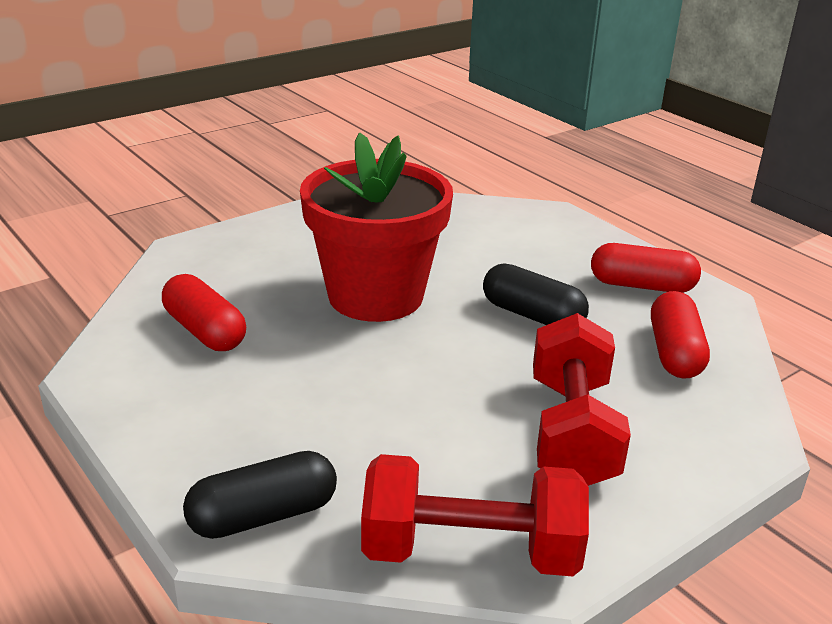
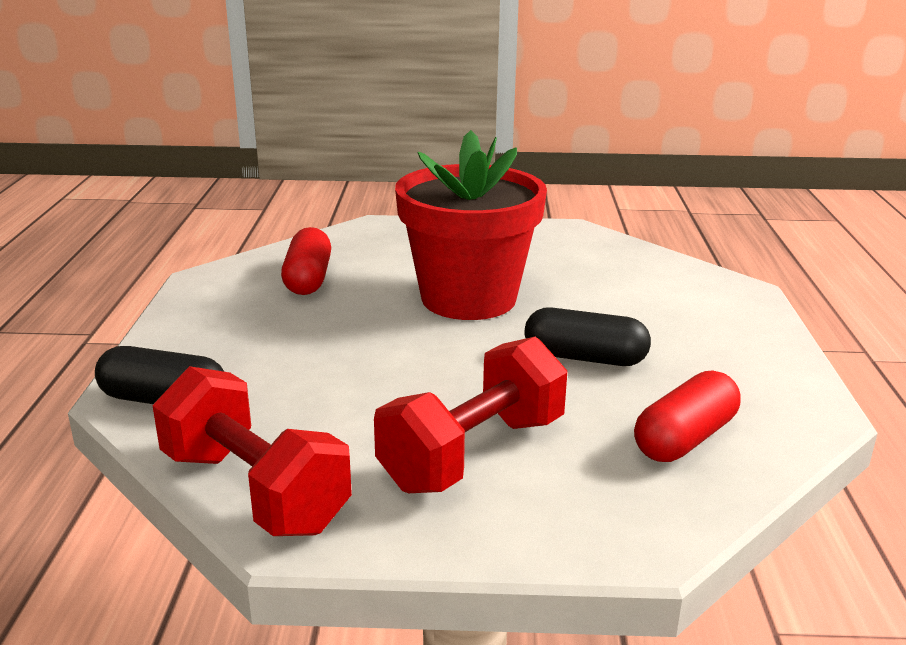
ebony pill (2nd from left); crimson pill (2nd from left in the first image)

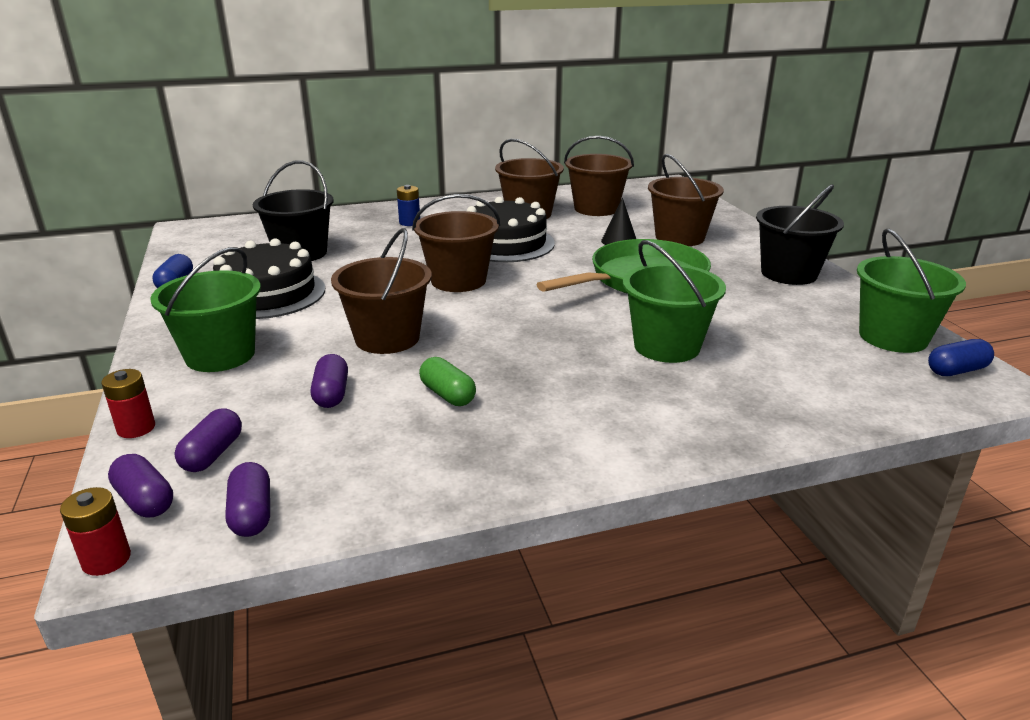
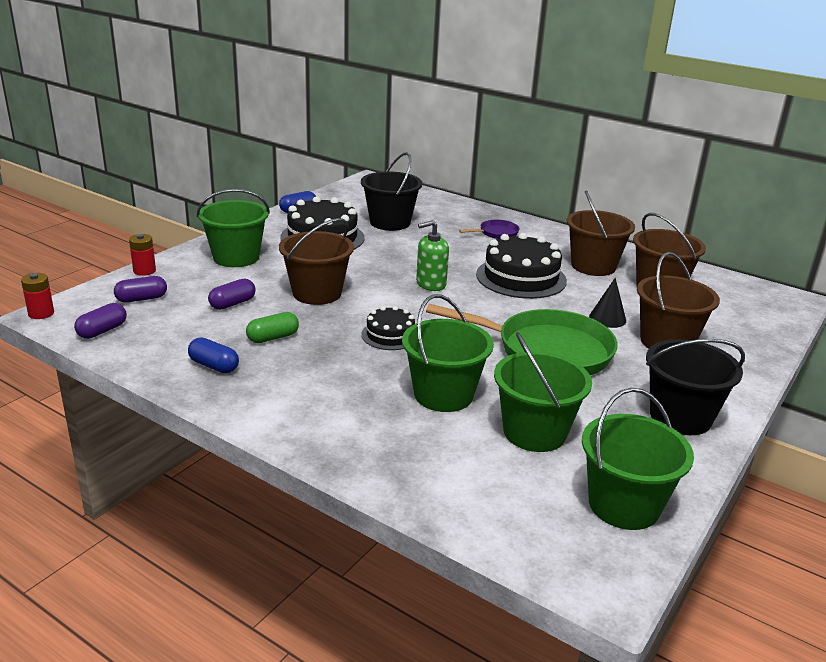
royal purple pill (1st from left in the first image); royal purple skillet; green soap dispenser; green pill; cobalt pill (1st from left); ebony cake (2nd from left); green pail (3rd from left)

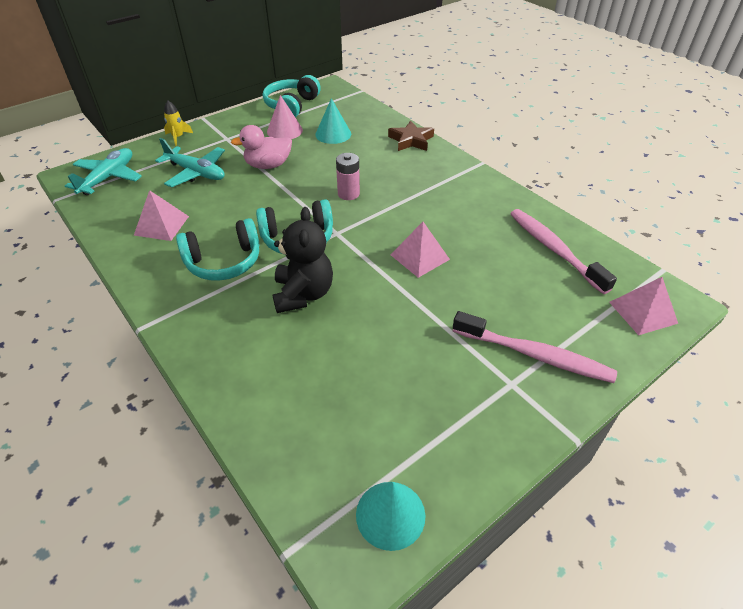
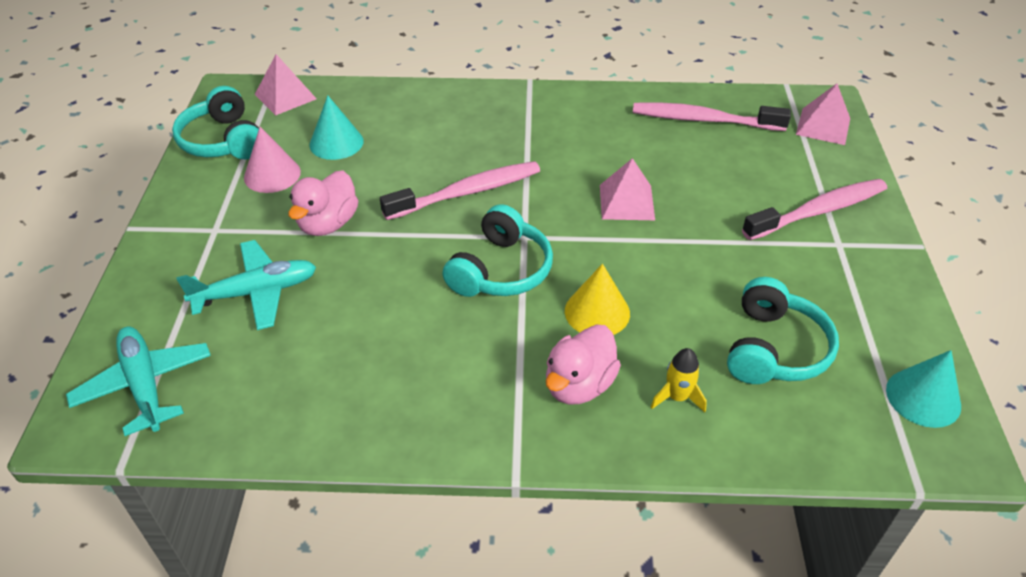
pink pyramid shape (1st from left); yellow toy rocket; turquoise headset (3rd from left); yellow cone shape; pink dental brush (1st from left); russet star; pink rubber duck (2nd from left)

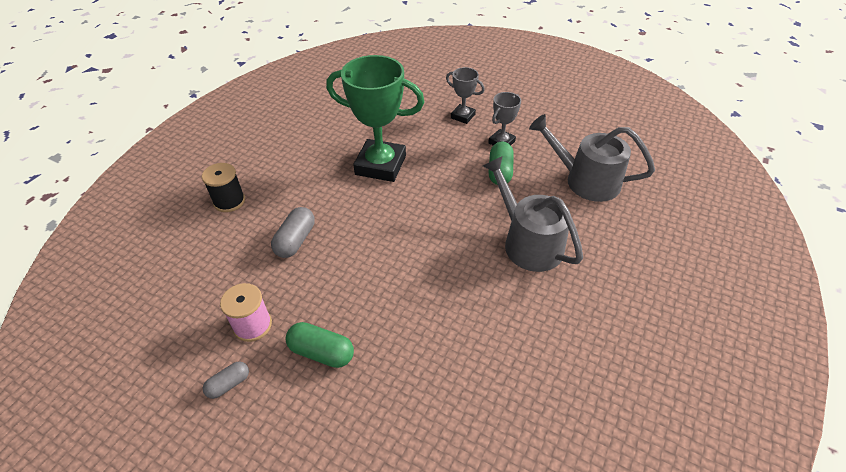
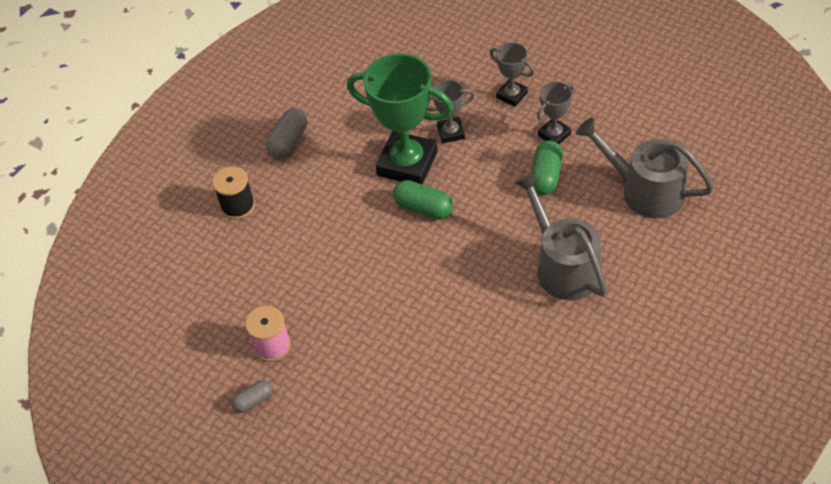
gray pill (2nd from left); green pill (1st from left); gray award cup (1st from left)

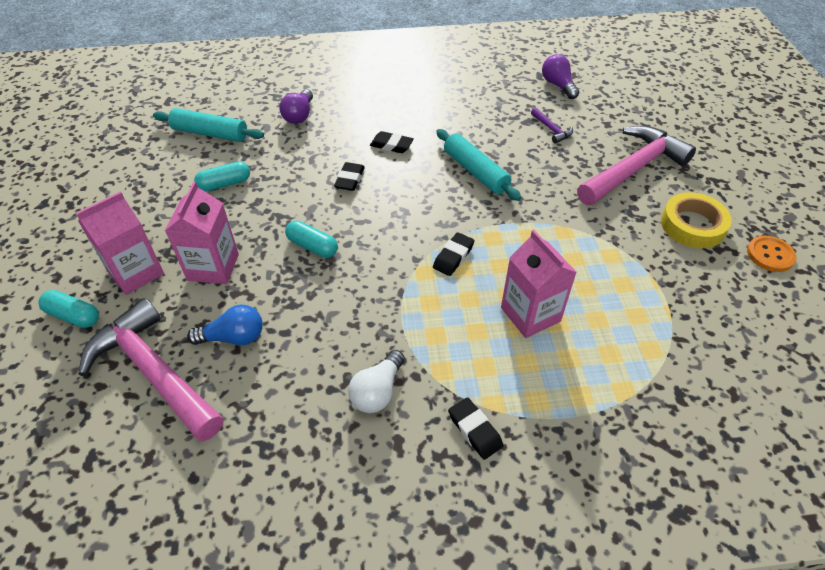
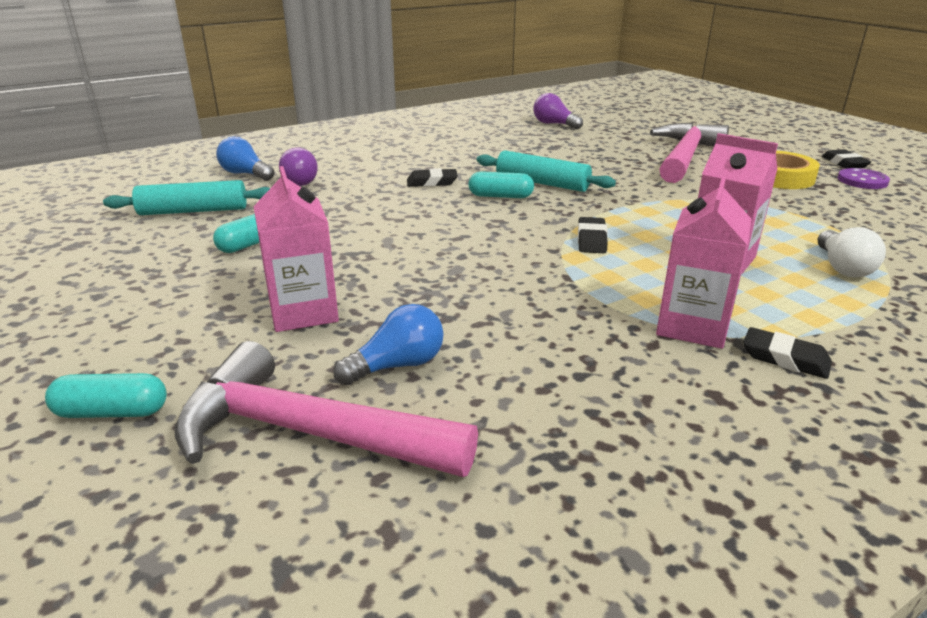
pink carton (2nd from left); turquoise pill (3rd from left); ebony gum eraser (4th from left); pure white light bulb; royal purple hammer; royal purple shirt button; cobalt light bulb (1st from left)

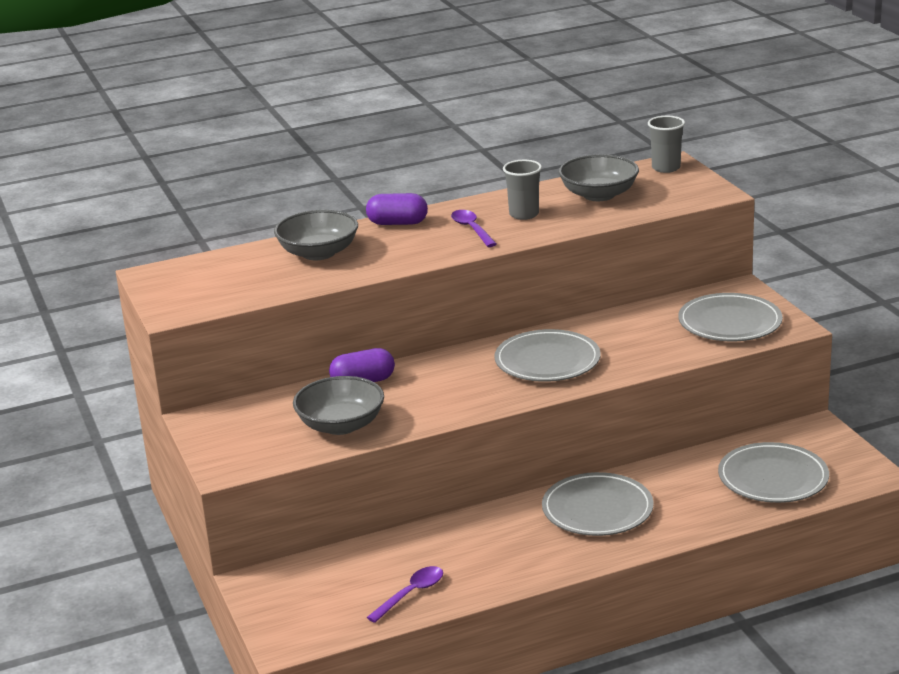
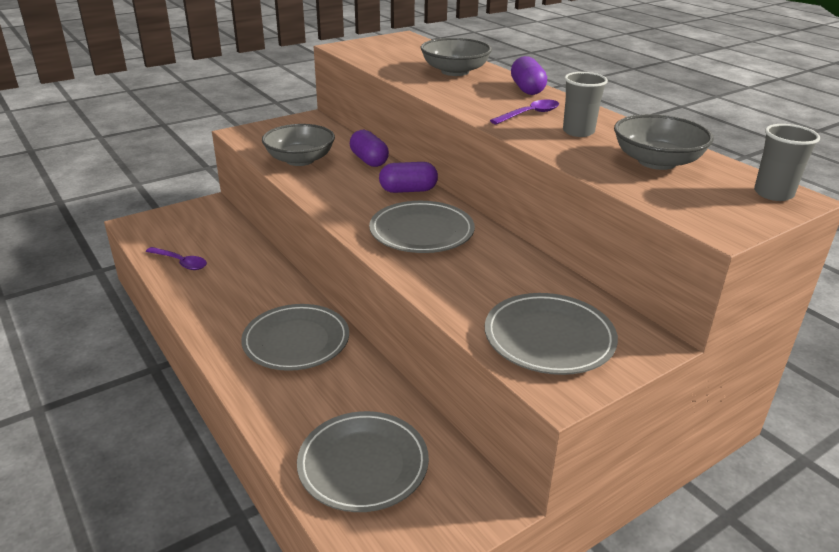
royal purple pill (2nd from left)

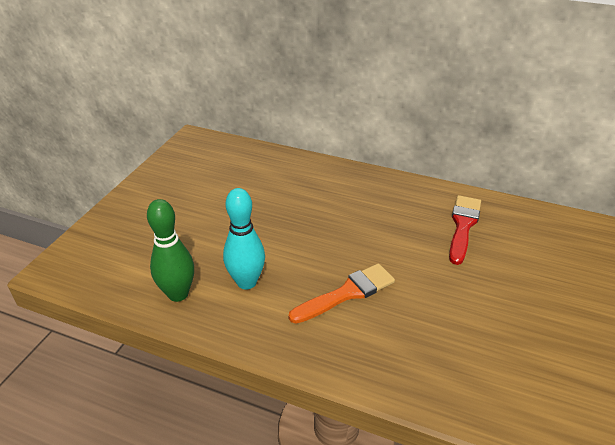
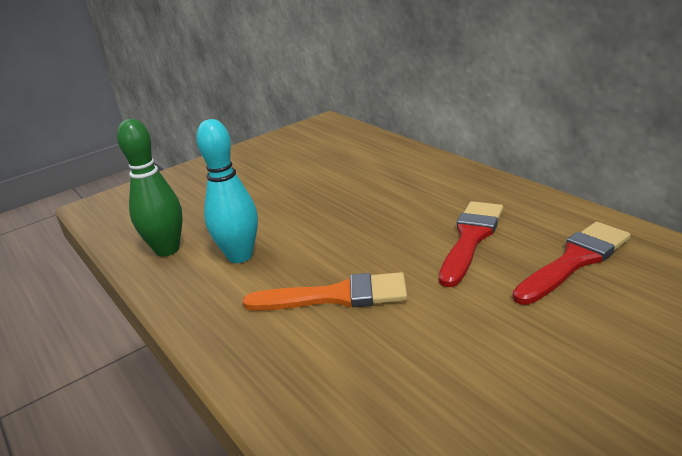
crimson brush (1st from left)

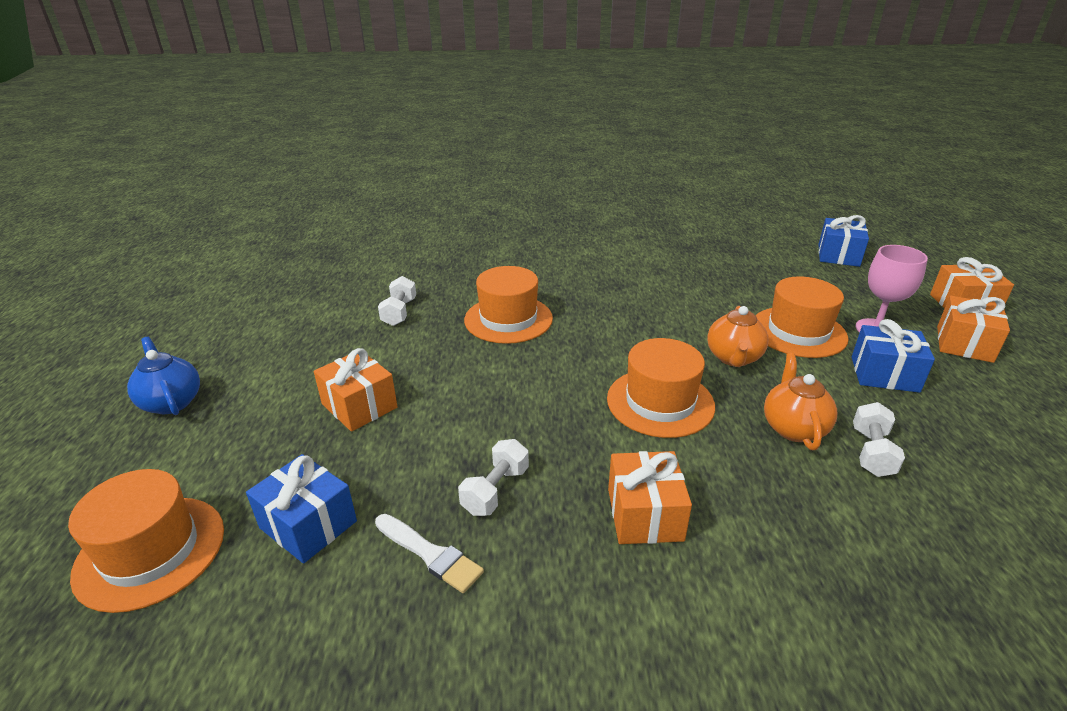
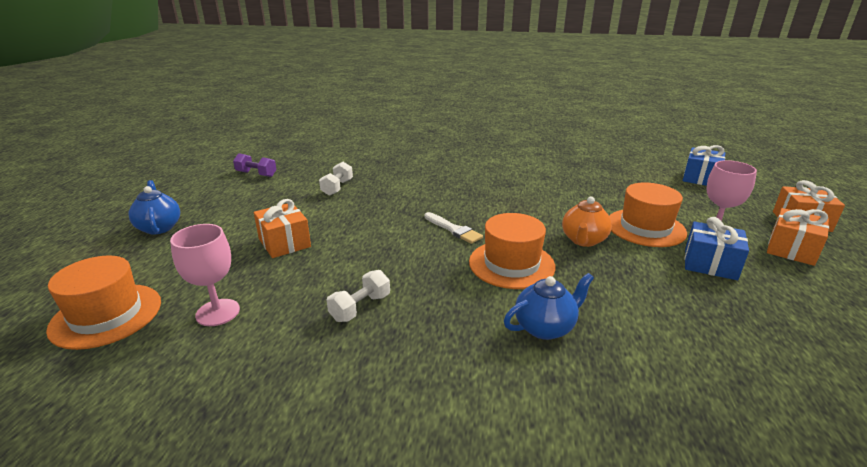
pink chalice (1st from left); pure white brush; orange-coloured tall hat (2nd from left in the first image); orange-coloured present (2nd from left in the first image); orange-coloured china teapot (2nd from left in the first image); pure white hand weight (3rd from left in the first image); royal purple hand weight; cobalt china teapot (2nd from left)

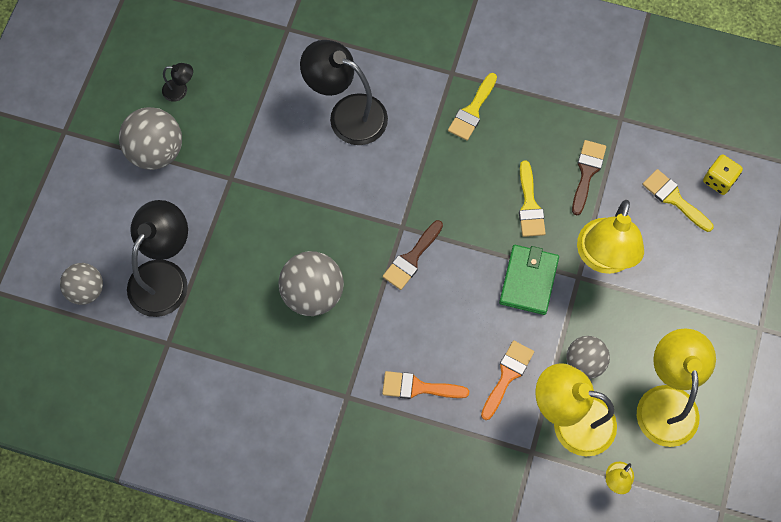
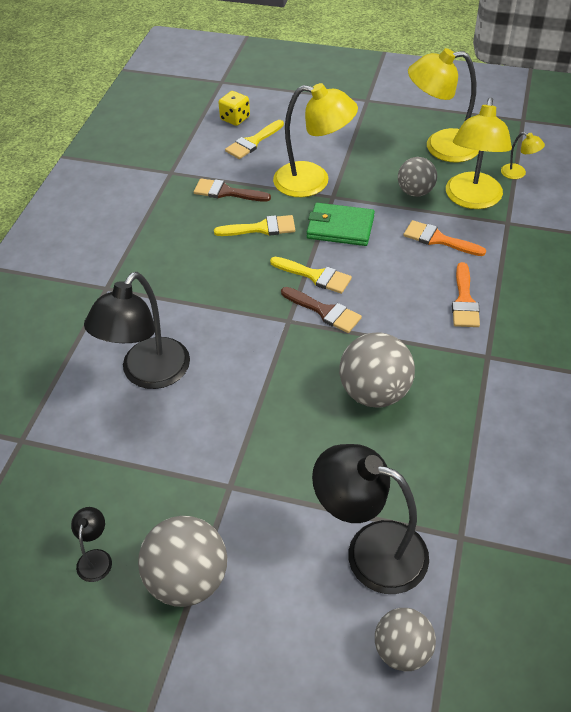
yellow brush (3rd from left)

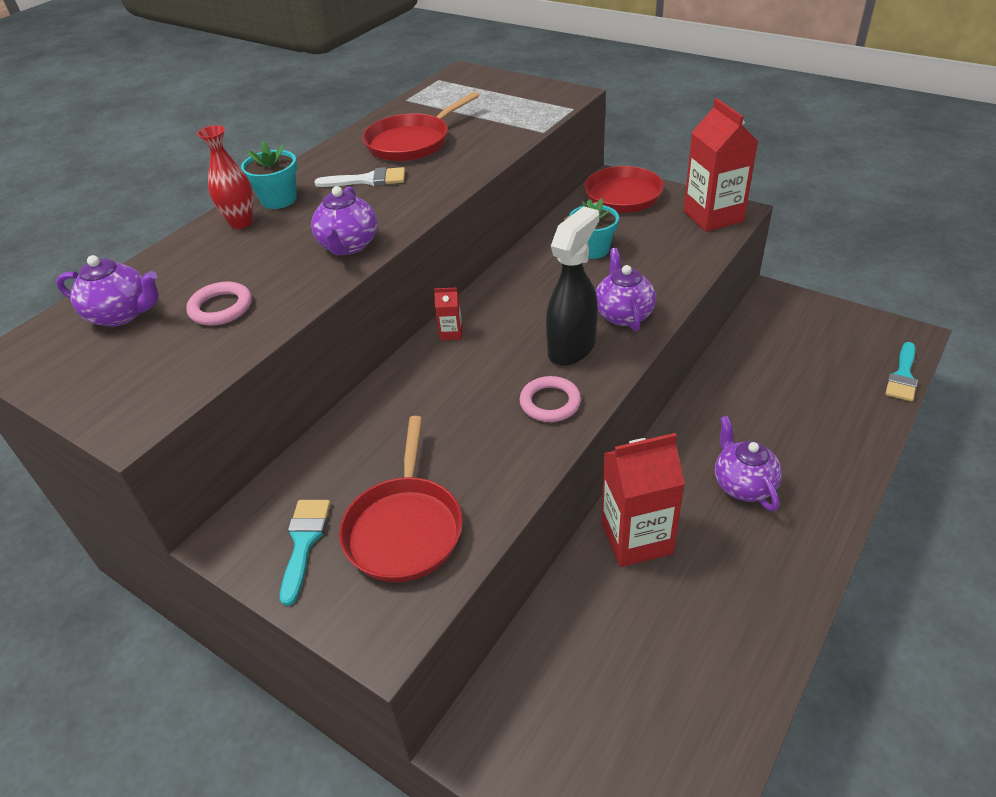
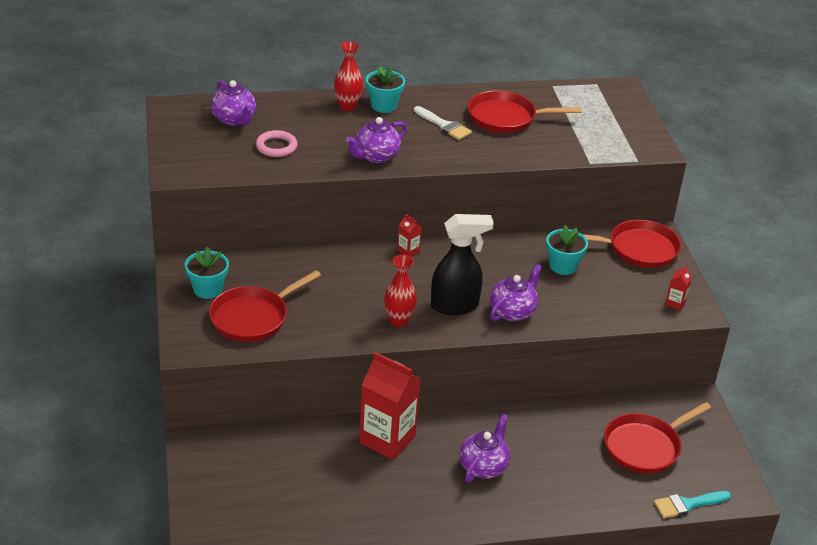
turquoise potted plant (1st from left); crimson tall vase (2nd from left); crimson carton (3rd from left); crimson skillet (4th from left)

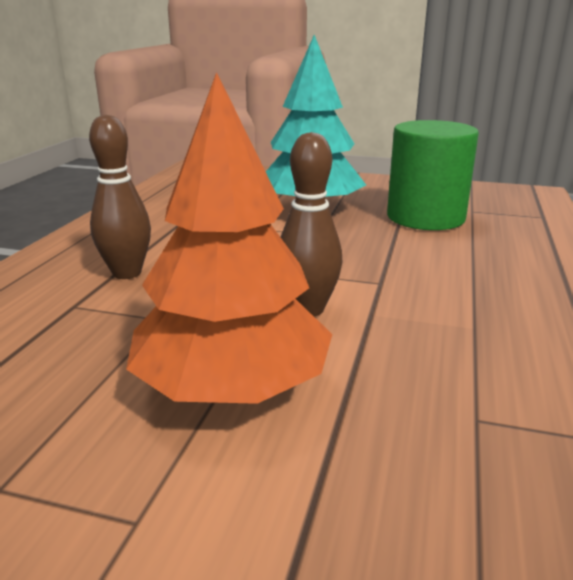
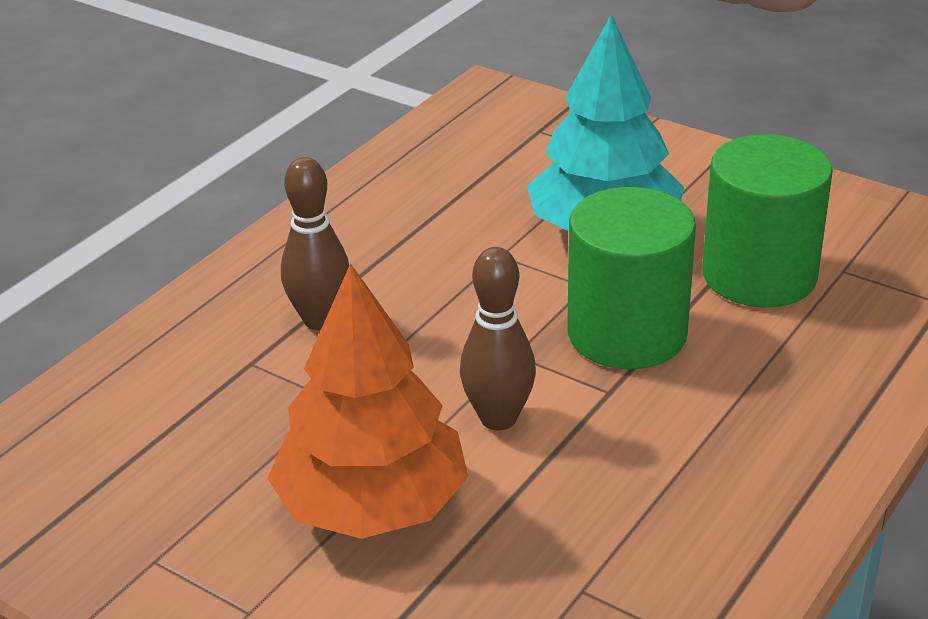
green cylinder (1st from left)

